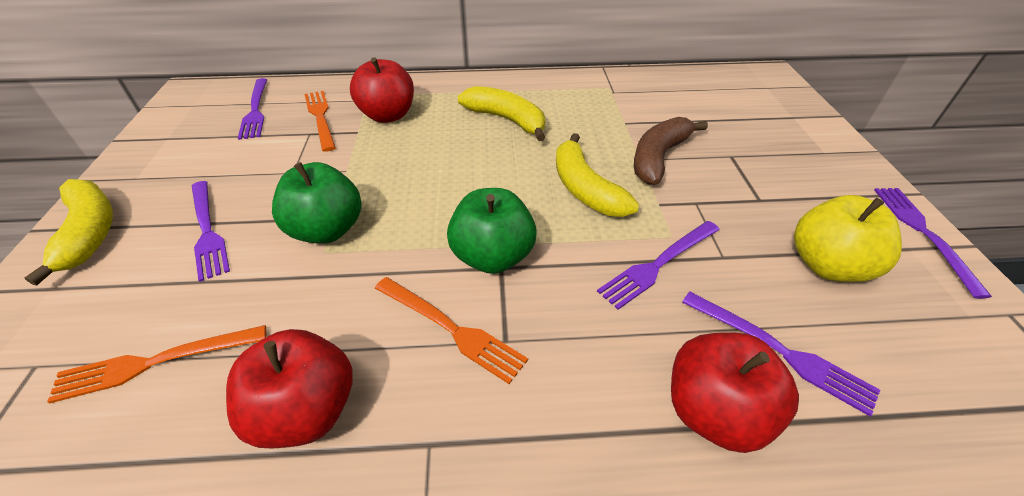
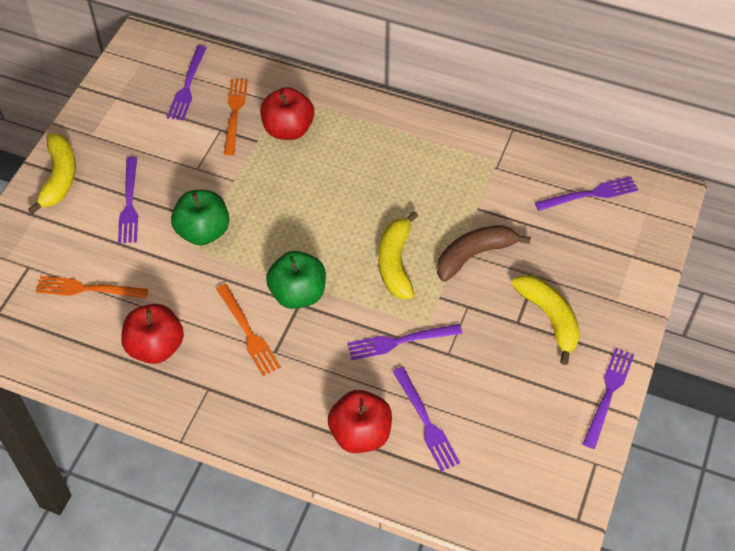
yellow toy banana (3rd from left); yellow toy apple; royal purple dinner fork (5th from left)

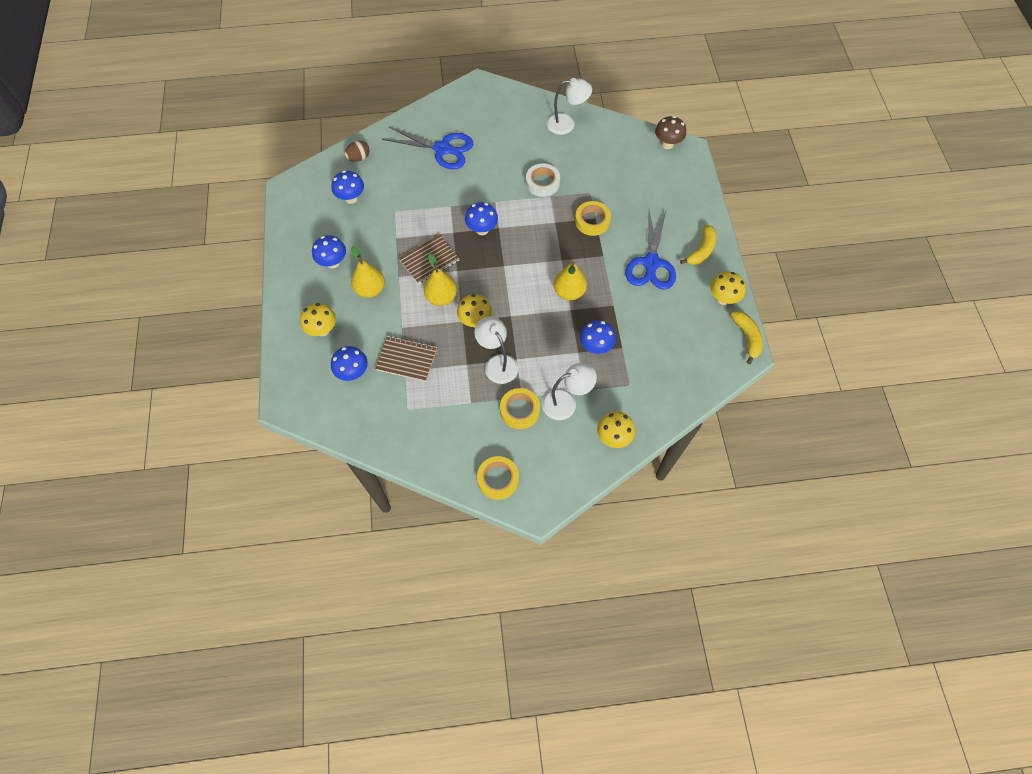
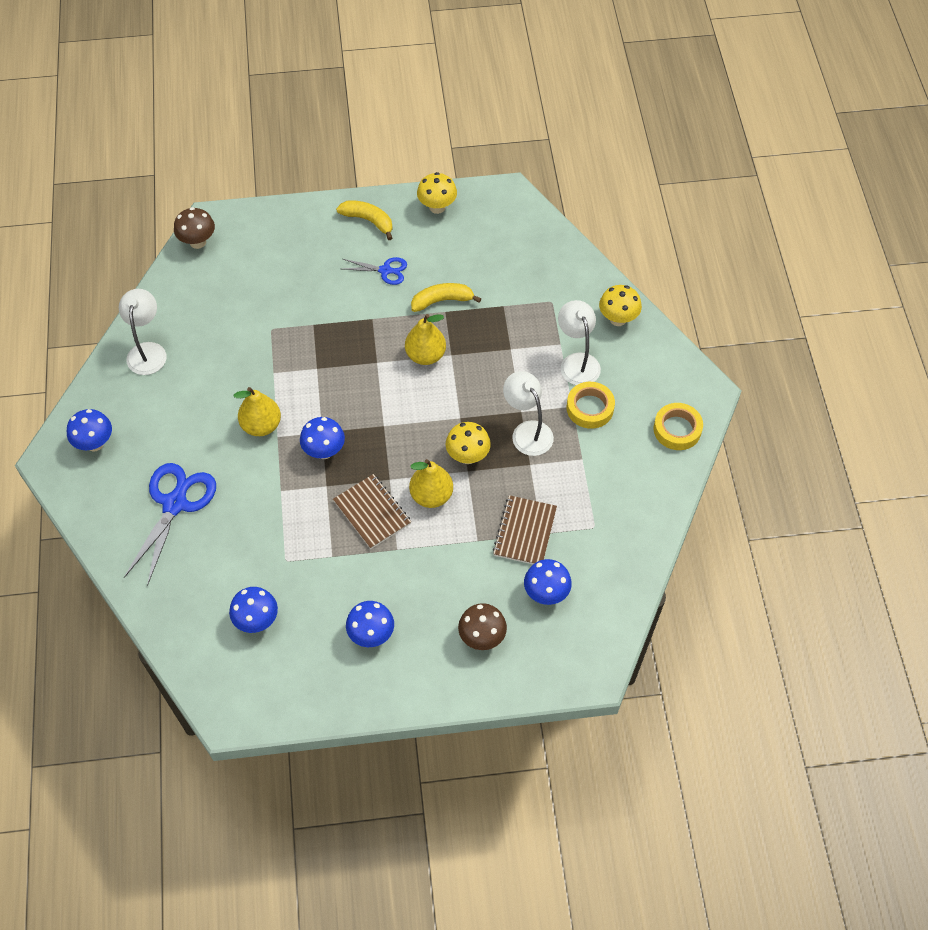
russet mushroom (2nd from left); russet egg; yellow pear fruit (1st from left); pure white desk lamp (2nd from left); pure white sticky tape; yellow sticky tape (3rd from left in the first image); cobalt mushroom (1st from left); cobalt shears (2nd from left); yellow toy banana (2nd from left)

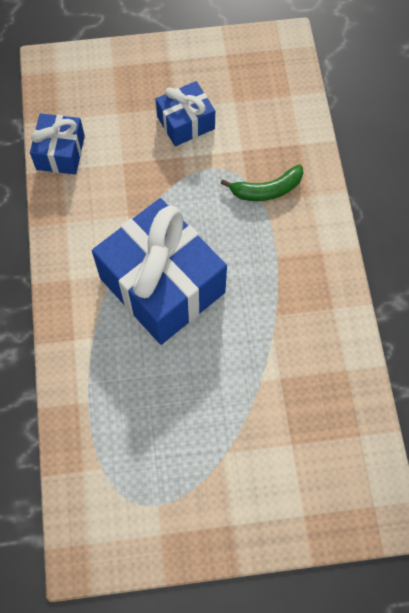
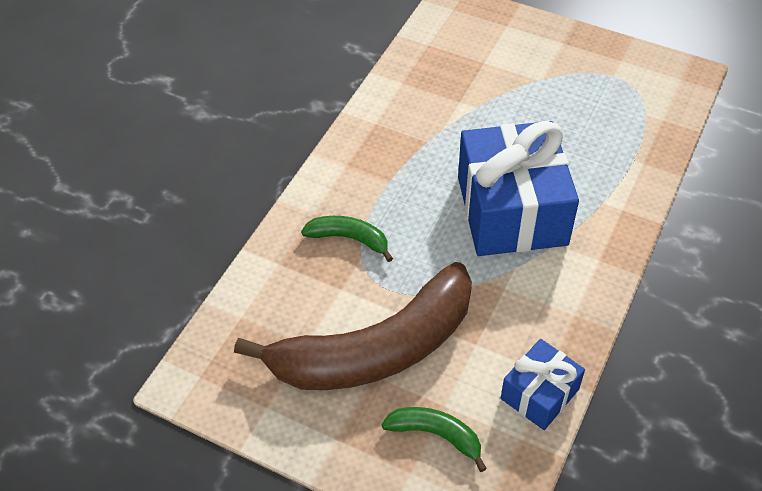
russet toy banana; green toy banana (2nd from left)

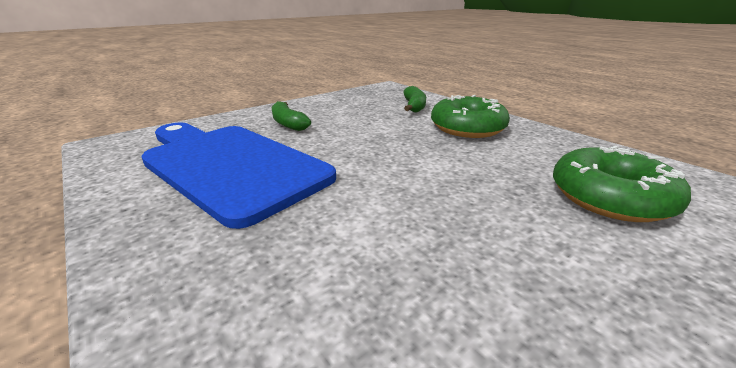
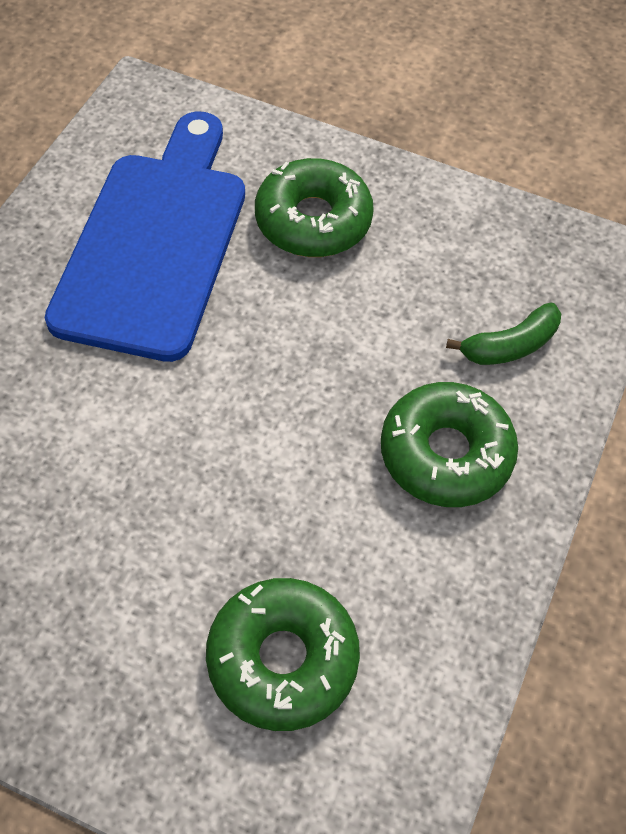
green glazed donut (2nd from left)

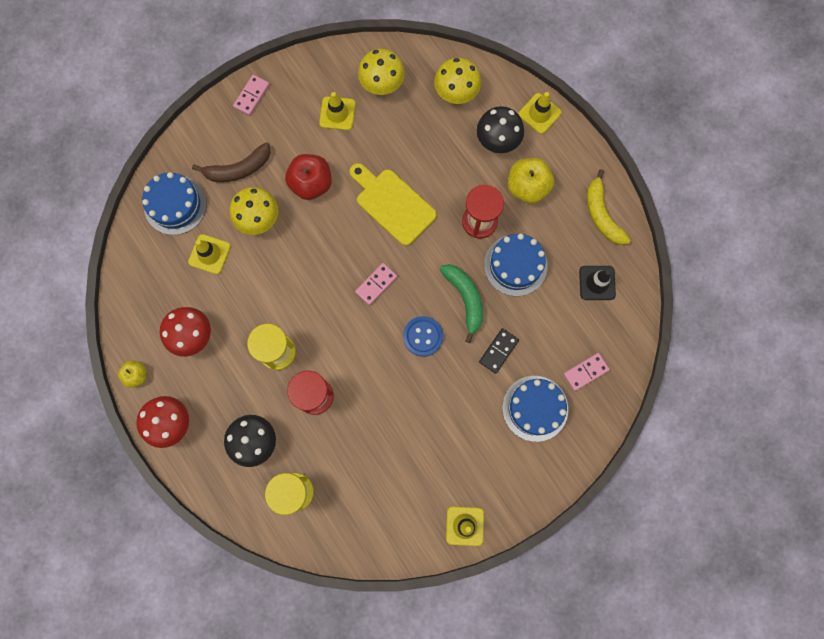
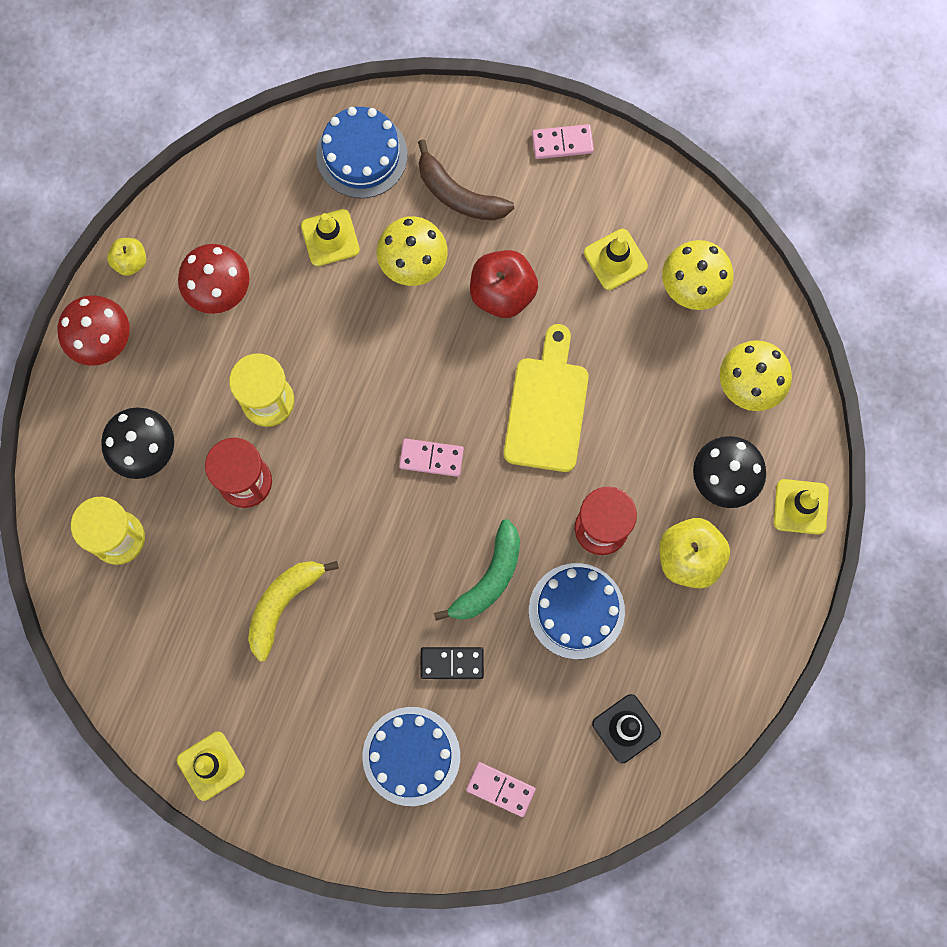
cobalt shirt button; yellow toy banana

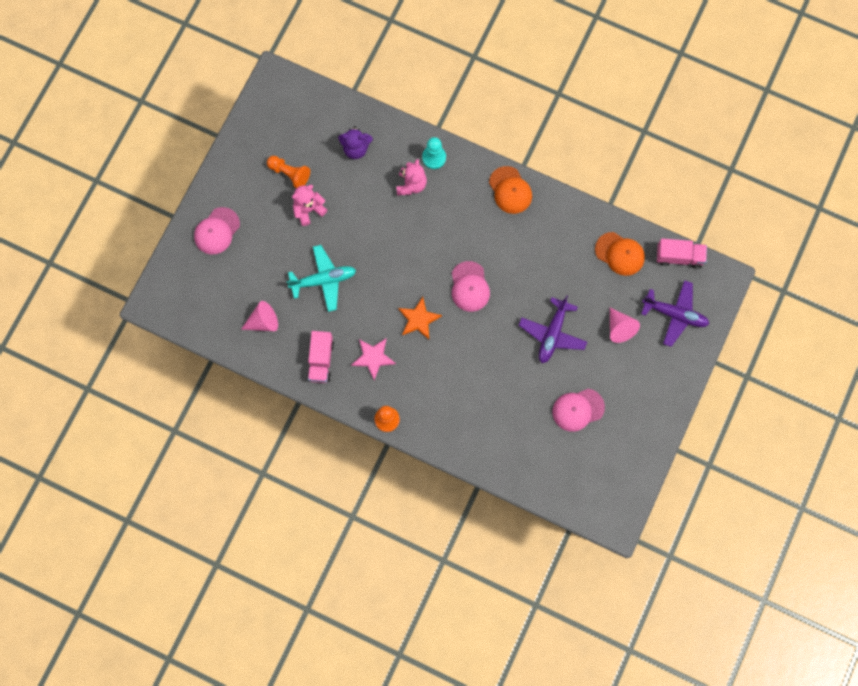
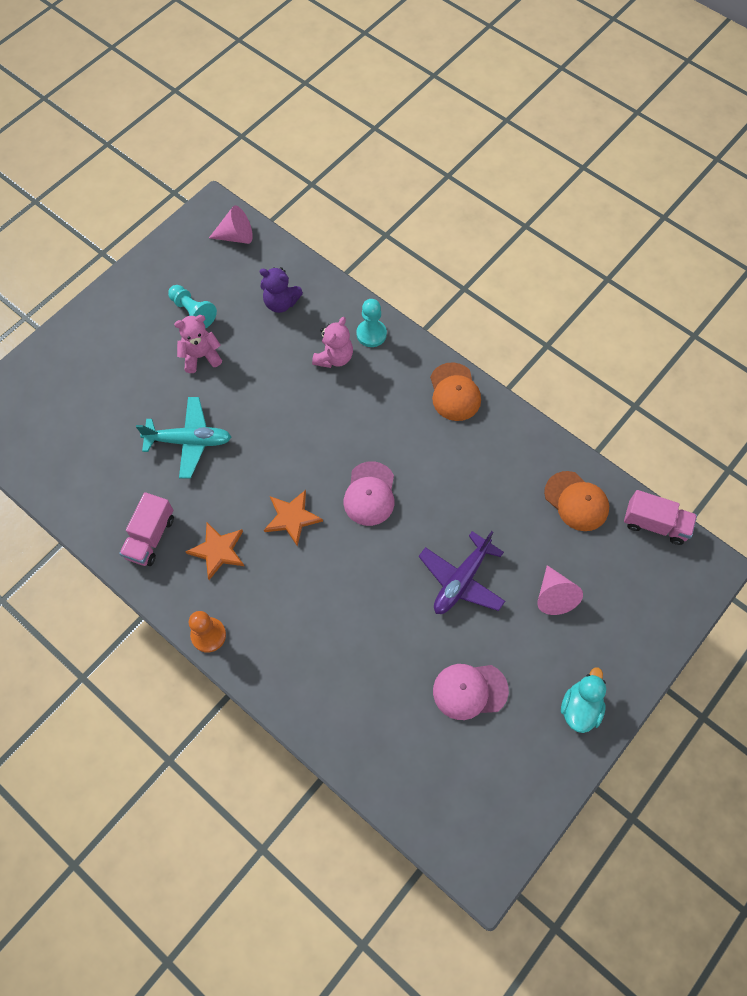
pink baseball cap (1st from left in the first image); pink cone shape (1st from left); turquoise game pawn (1st from left); orange-coloured star (1st from left); royal purple aeroplane (2nd from left in the first image); turquoise rubber duck

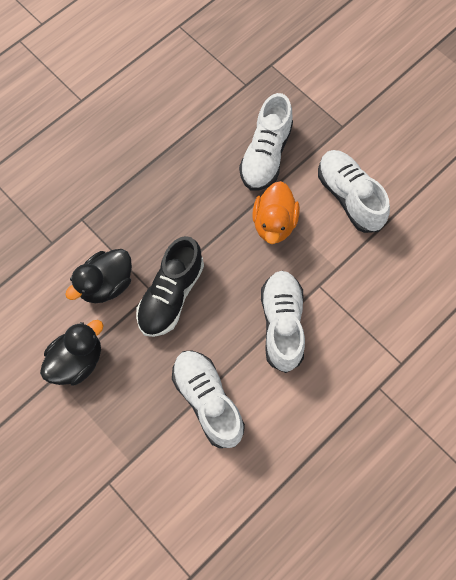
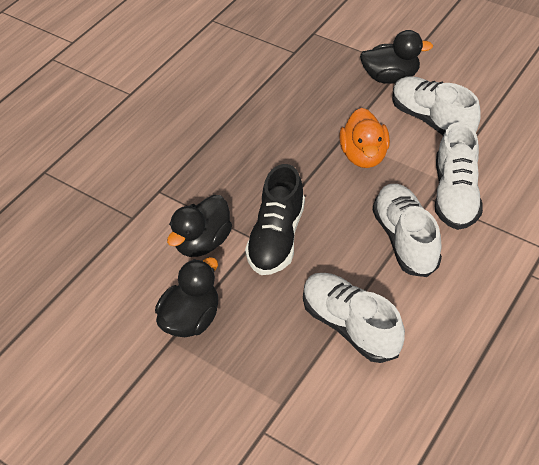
pure white lace-up shoe (4th from left); ebony rubber duck (3rd from left)

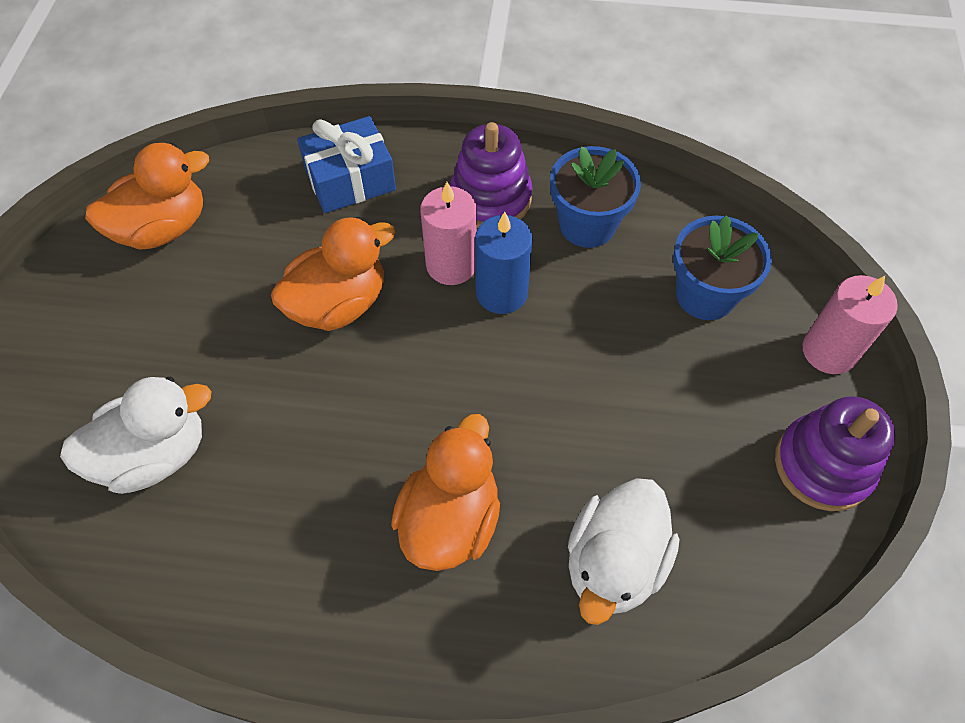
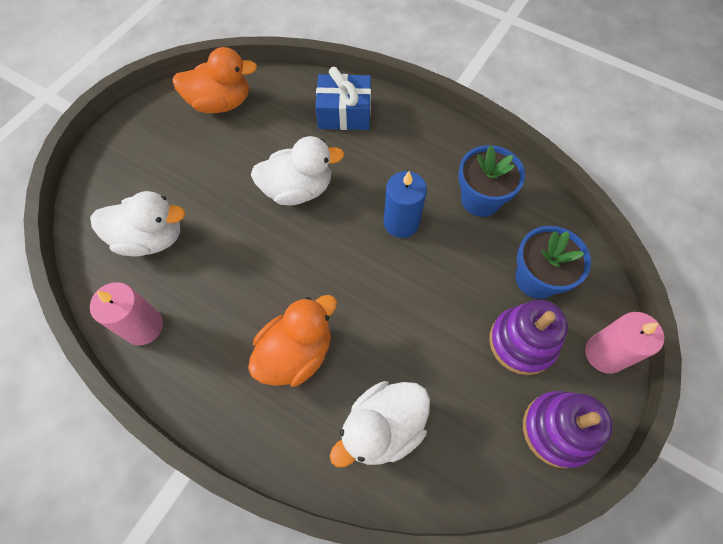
pure white rubber duck (2nd from left); pink wax candle (1st from left); royal purple stacking rings (1st from left)

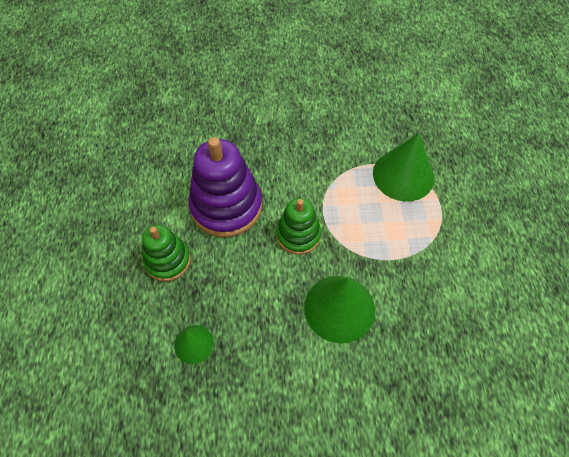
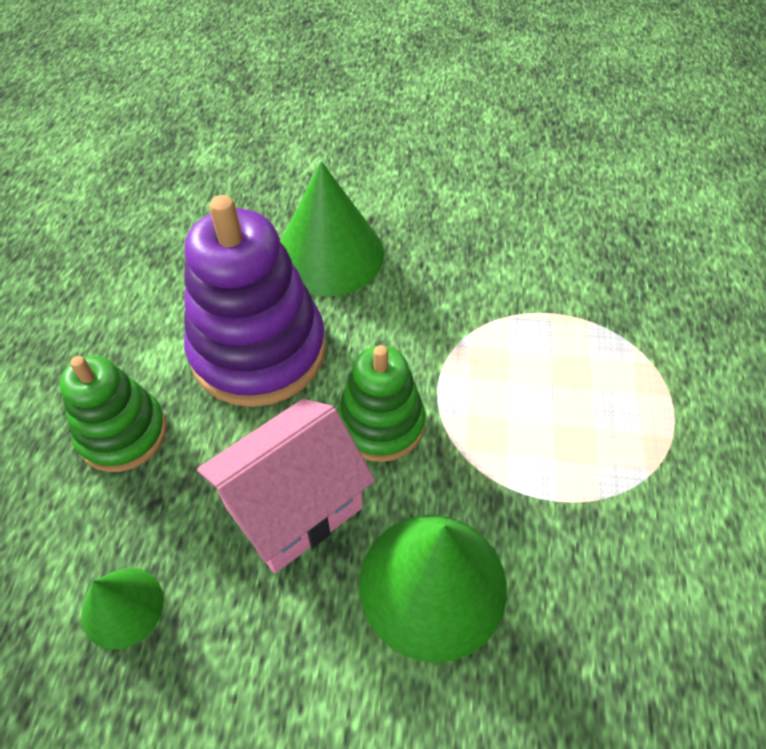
green cone shape (2nd from left); pink cottage

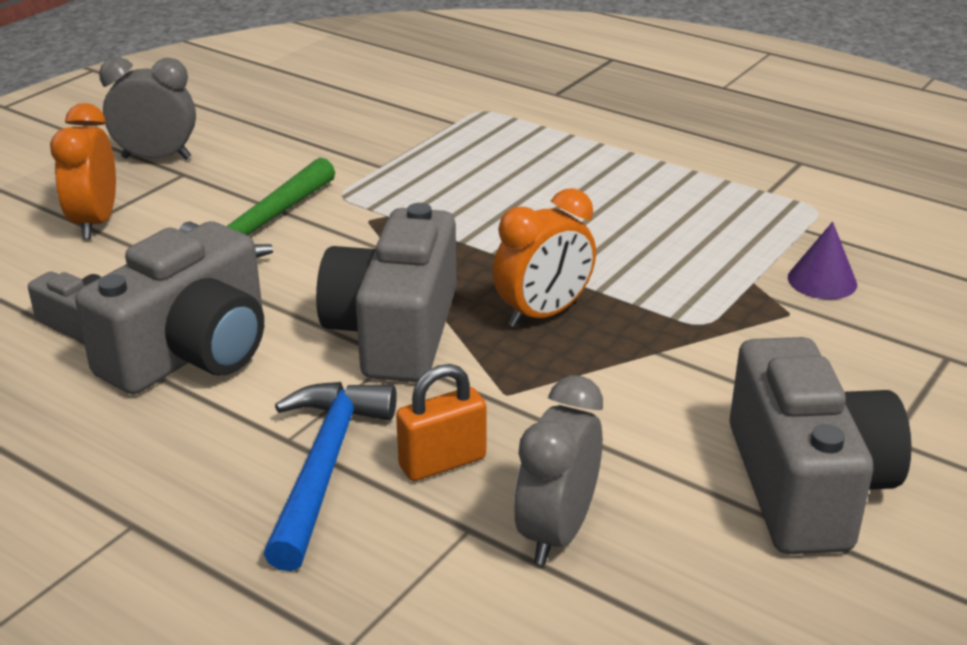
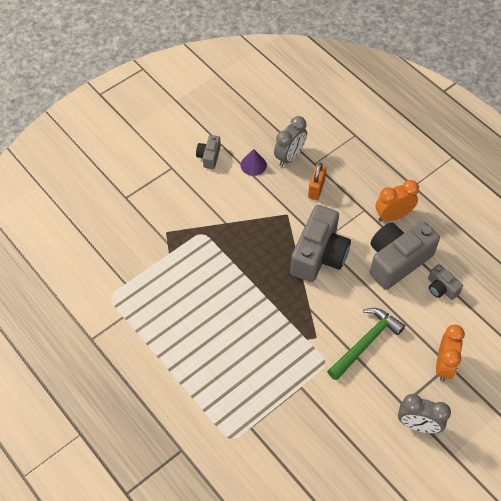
cobalt hammer; orange-coloured padlock; orange-coloured alarm clock (1st from left); gray photo camera (1st from left); royal purple cone shape

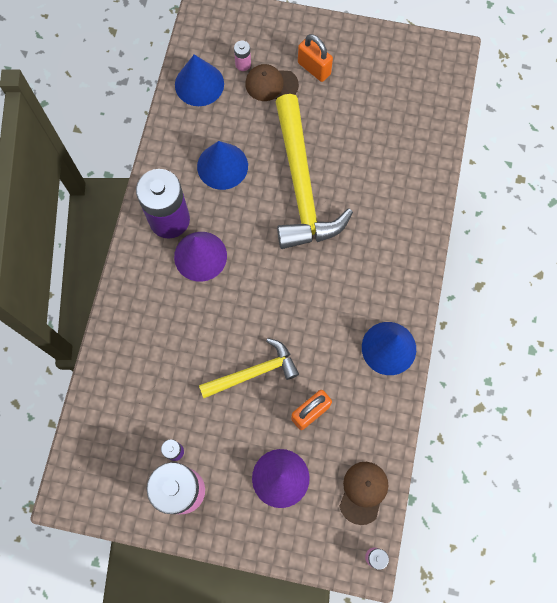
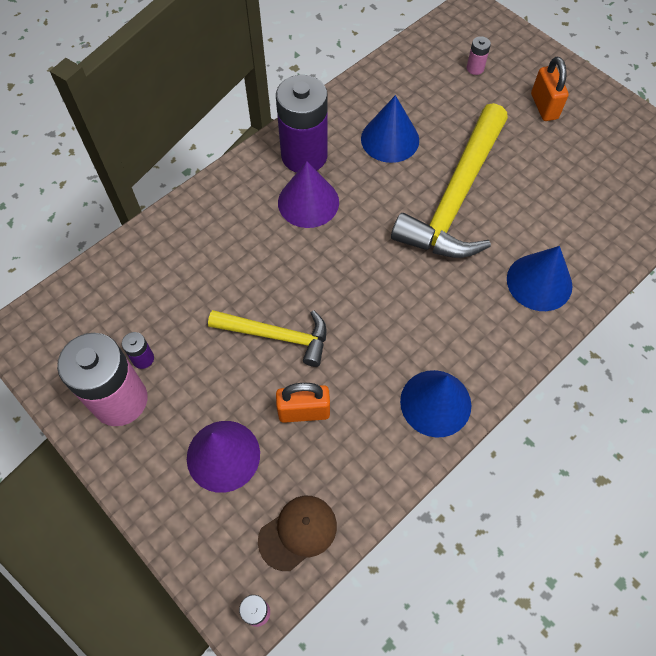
cobalt cone shape (3rd from left); russet baseball cap (1st from left in the first image)

